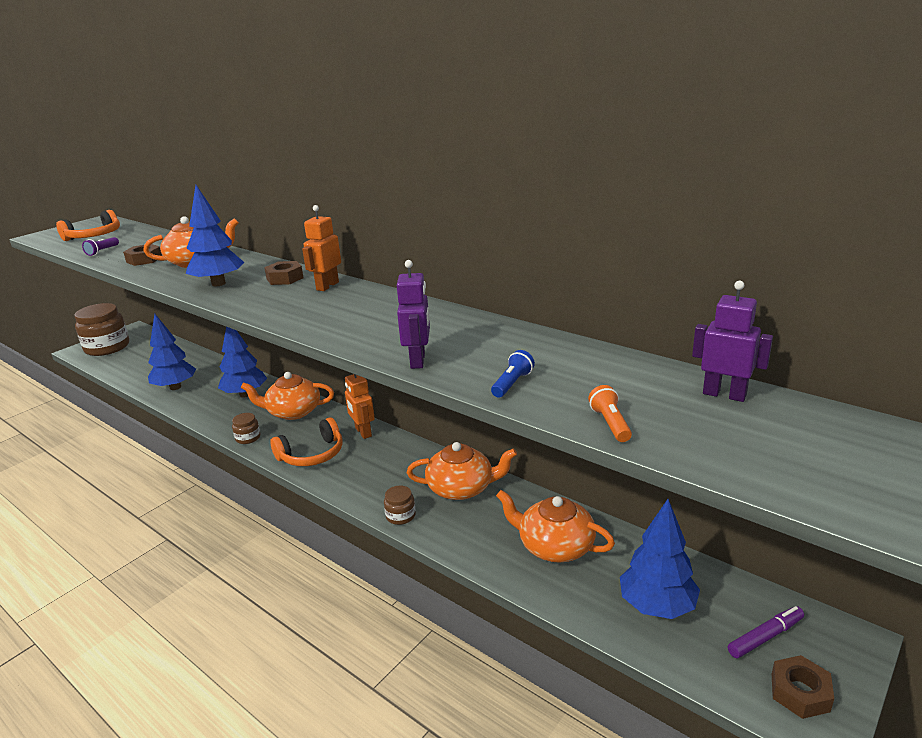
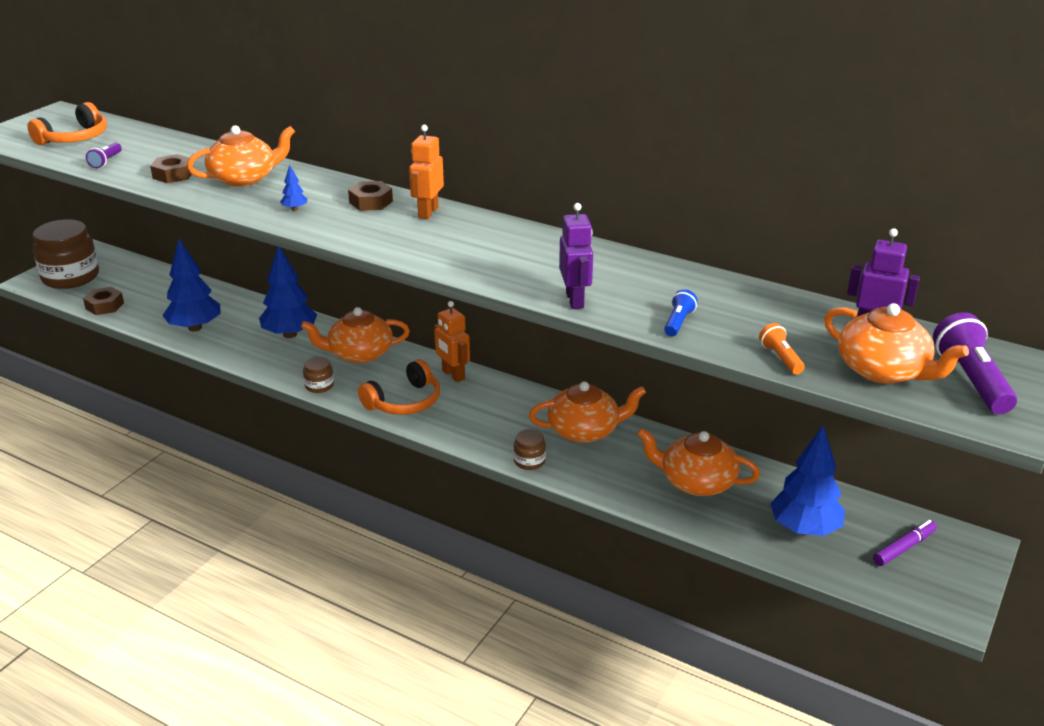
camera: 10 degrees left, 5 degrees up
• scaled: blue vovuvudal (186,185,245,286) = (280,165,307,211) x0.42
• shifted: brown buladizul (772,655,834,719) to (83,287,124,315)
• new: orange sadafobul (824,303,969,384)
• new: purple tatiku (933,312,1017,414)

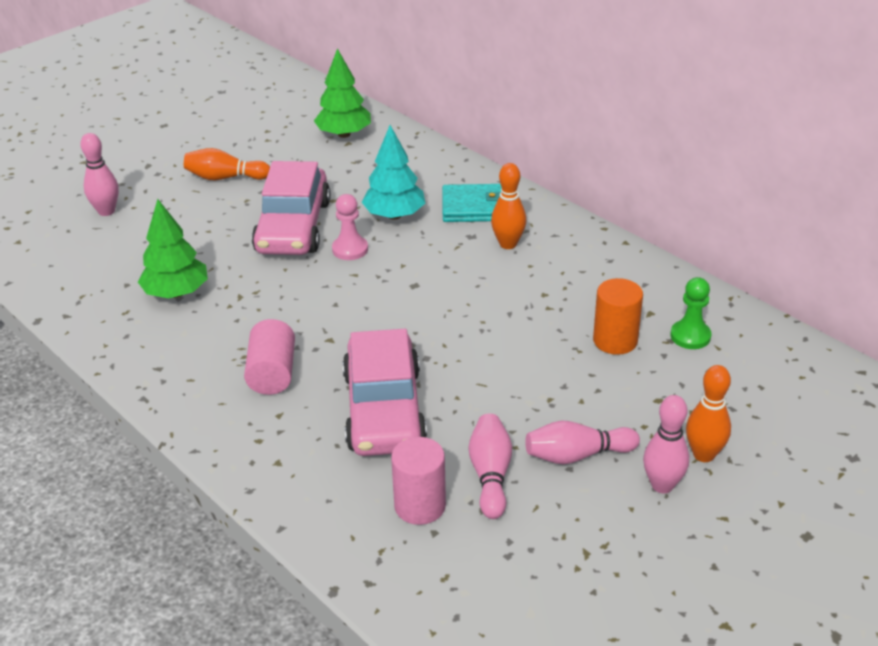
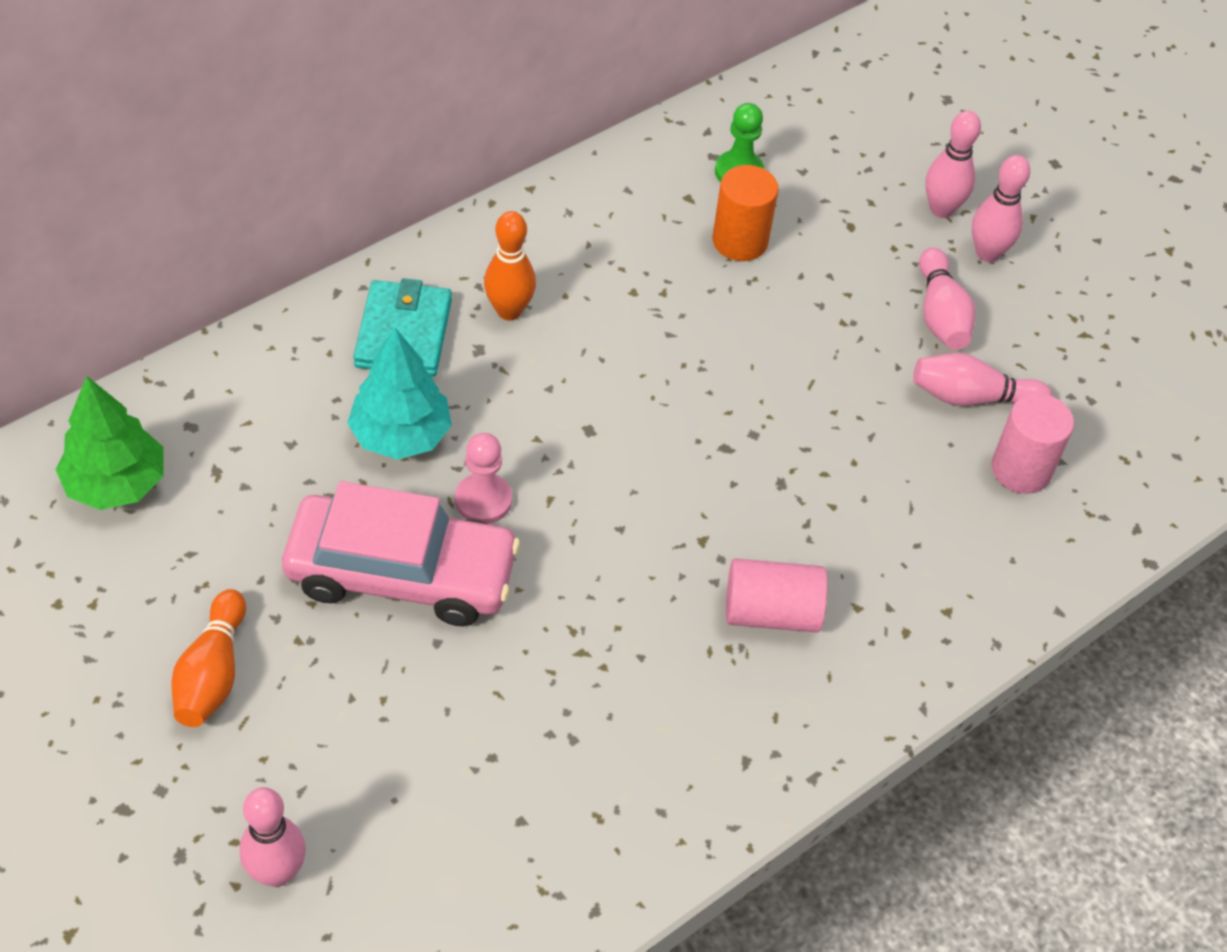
camera: 90 degrees left, 15 degrees up
• gone: green vovuvudal (138,199,208,298)
• gone: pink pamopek (342,329,427,456)
• repainted: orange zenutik (686,365,731,462) to pink zenutik (925,111,981,218)

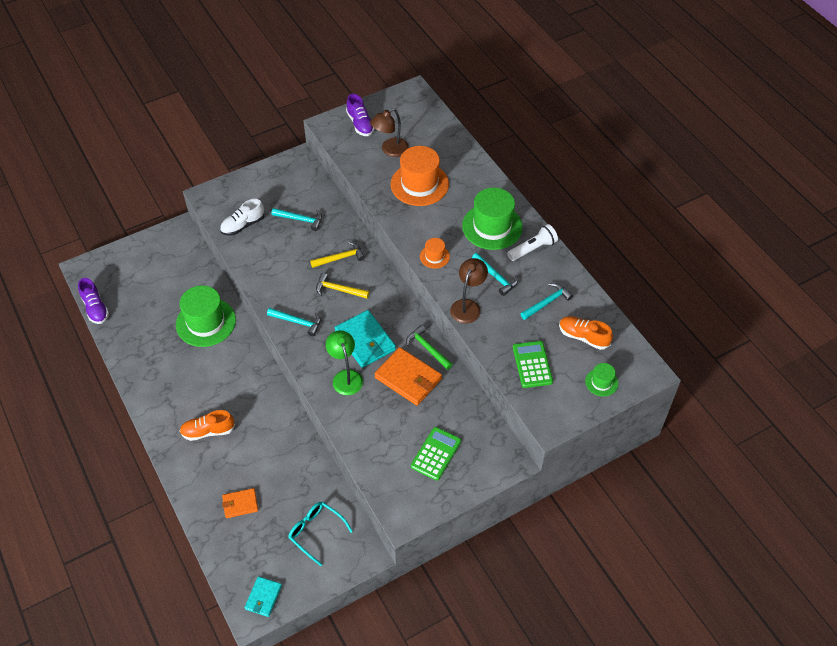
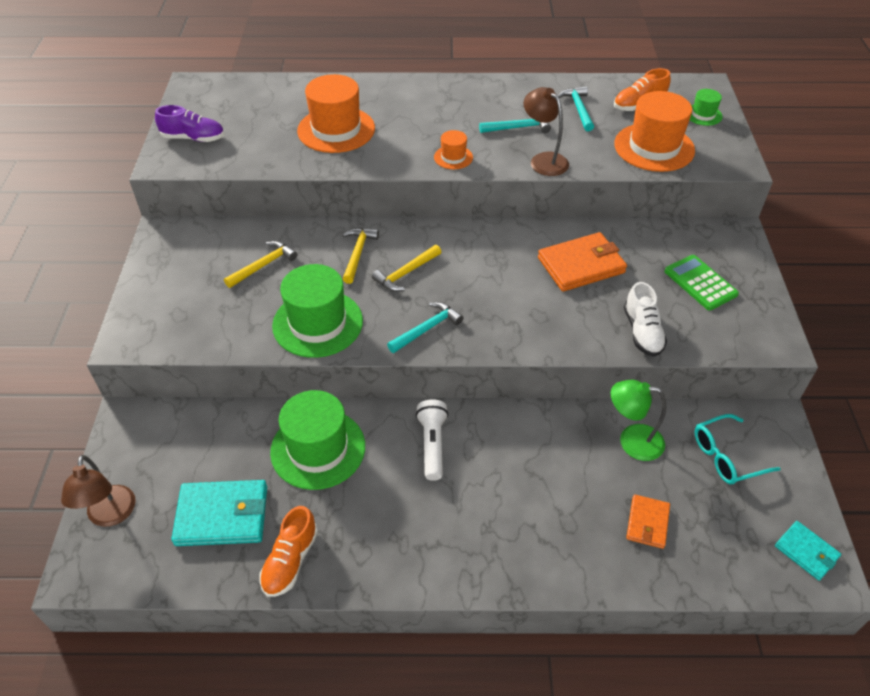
camera: 60 degrees left, 5 degrees down
• shifted: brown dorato (370,108,409,157) to (61,455,136,527)
• shifted: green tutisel (462,188,523,250) to (272,264,363,358)
• shifted: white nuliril (220,199,264,236) to (624,282,667,357)
• repainted: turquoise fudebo (271,208,322,231) to yellow fudebo (224,241,297,288)
• shifted: white tatiku (507,224,558,261) to (416,399,448,481)
• gone: purple nuliril (78,278,109,324)
• shifted: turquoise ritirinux (335,310,396,368) to (171,480,267,546)
• gone: green fudebo (406,325,453,370)
• shifted: green dorato (326,330,363,395) to (611,380,666,461)
• swapped: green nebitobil (513,341,553,388) to orange tutisel (614,91,695,172)
• shifted: orange nuliril (179,410,235,441) to (259,506,318,597)

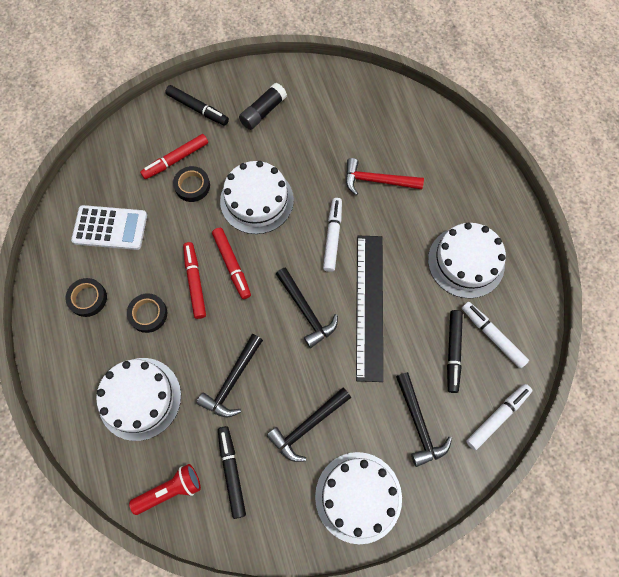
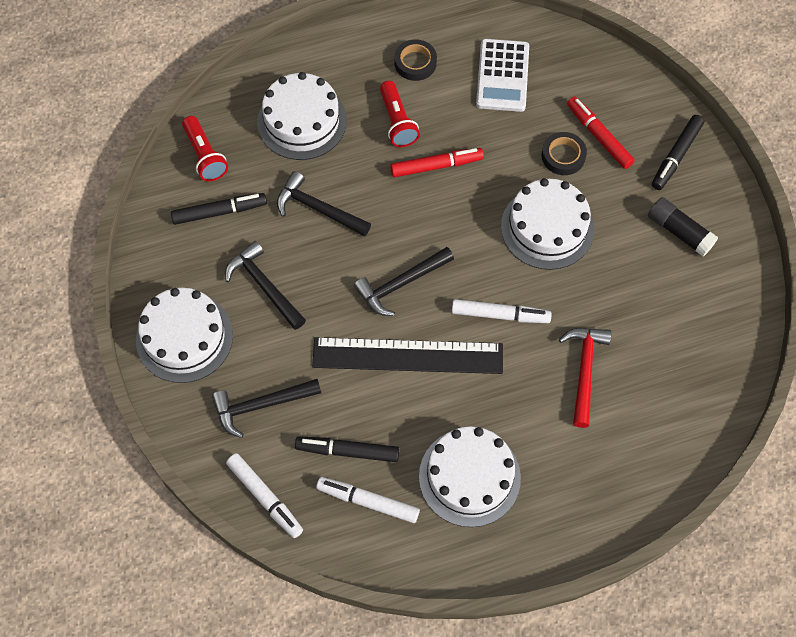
camera: 90 degrees right, 5 degrees down
• gone: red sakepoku (212,228,251,299)
• swapped: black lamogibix (127,293,167,333) to red tatiku (380,81,420,147)
• rotated: white sakepoku (462,302,529,368) = (316,477,420,523) 120 degrees counterclockwise

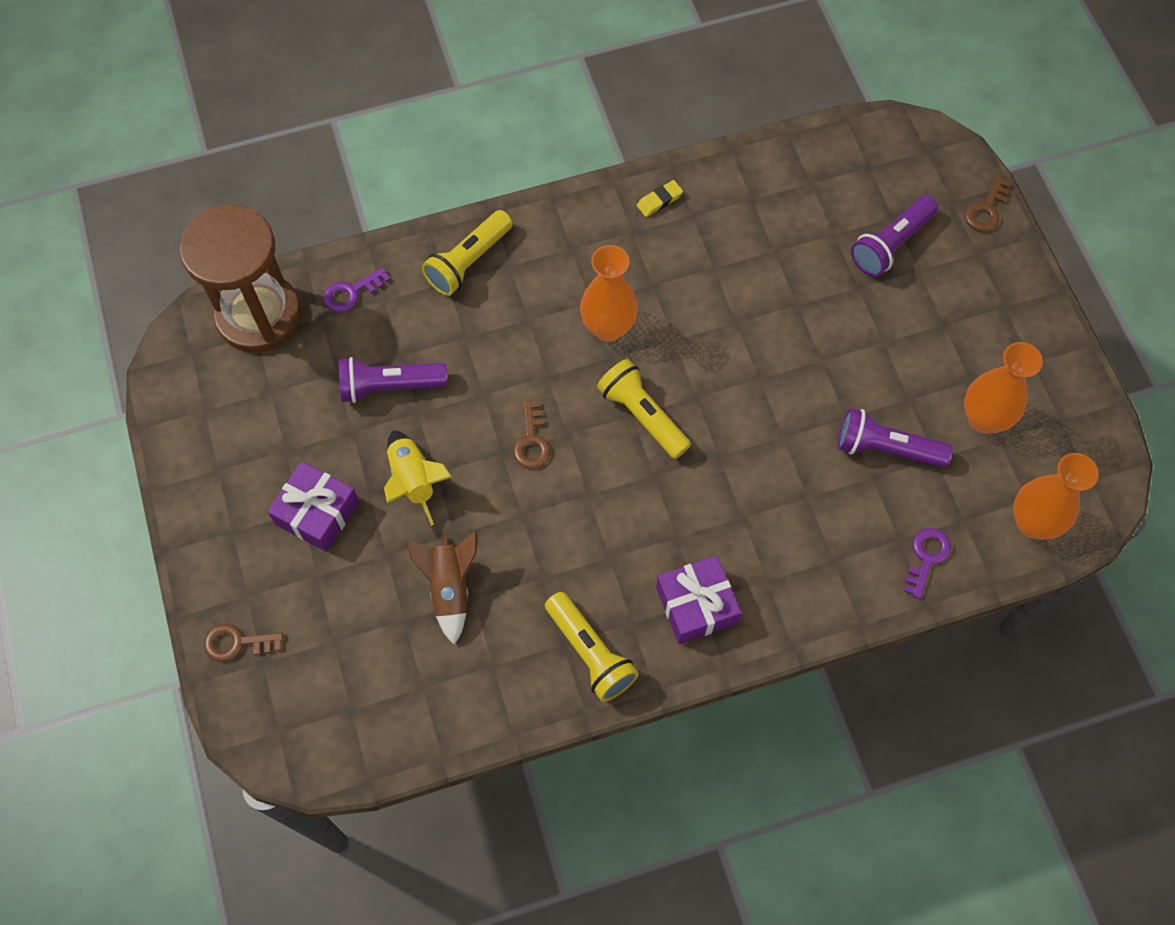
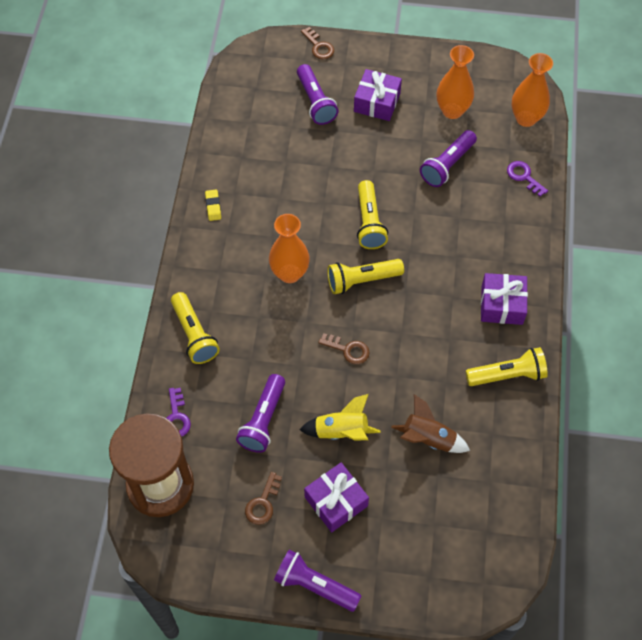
camera: 65 degrees left, 5 degrees down
• shifted: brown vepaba (204,624,283,662) to (245,472,282,525)
• new: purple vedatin (354,69,402,121)
• new: yellow tatiku (357,180,388,249)
• new: purple tatiku (274,549,361,612)

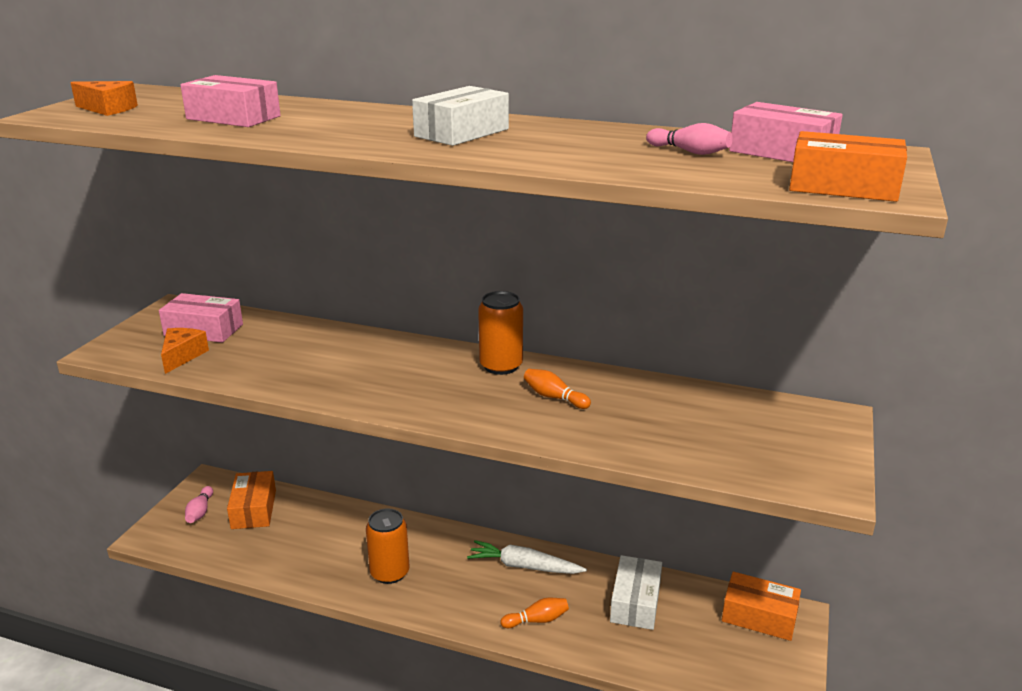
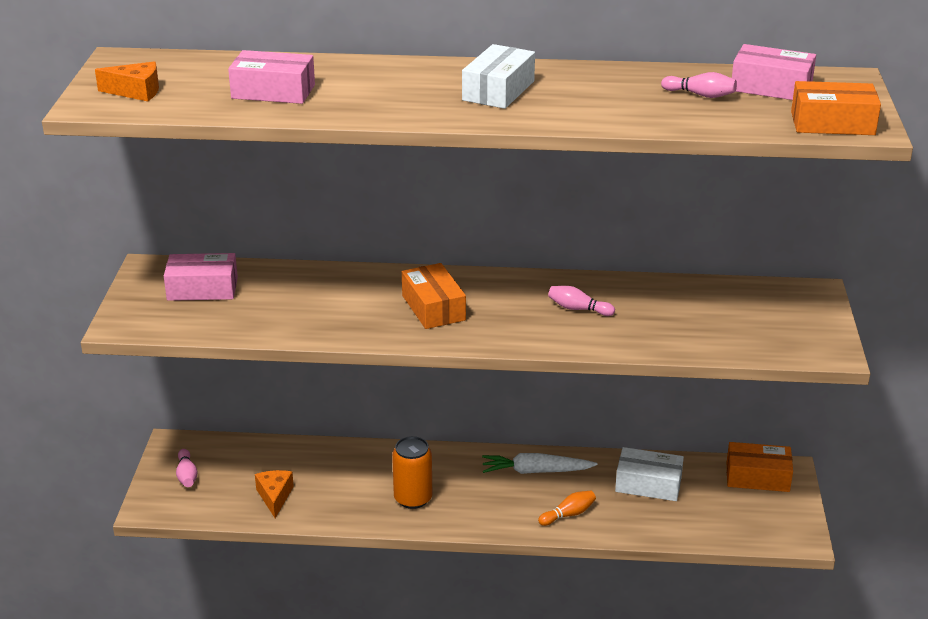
camera: 15 degrees left, 5 degrees up
• gone: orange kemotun (478,291,523,375)
• shifted: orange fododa (161,328,209,374) to (255,470,294,518)
• repainted: orange zenutik (524,369,591,409) to pink zenutik (548,286,615,316)
• shifted: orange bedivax (227,471,276,529) to (402,263,466,329)
• rotated: white bedivax (610,555,662,630) = (615,447,684,501) 75 degrees counterclockwise

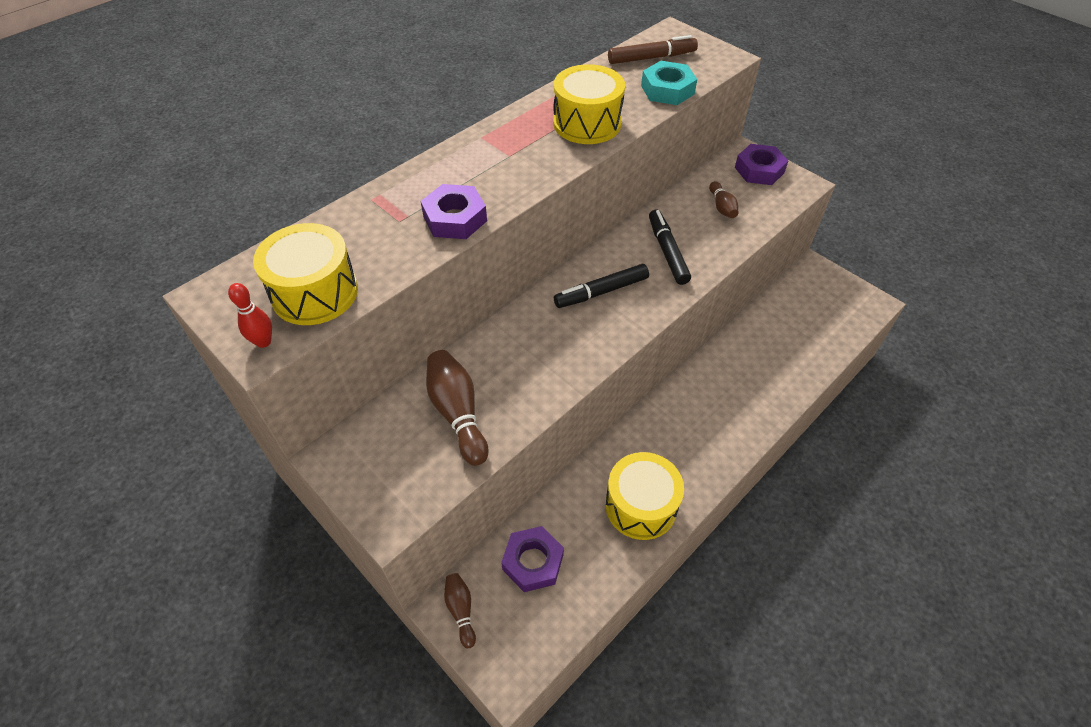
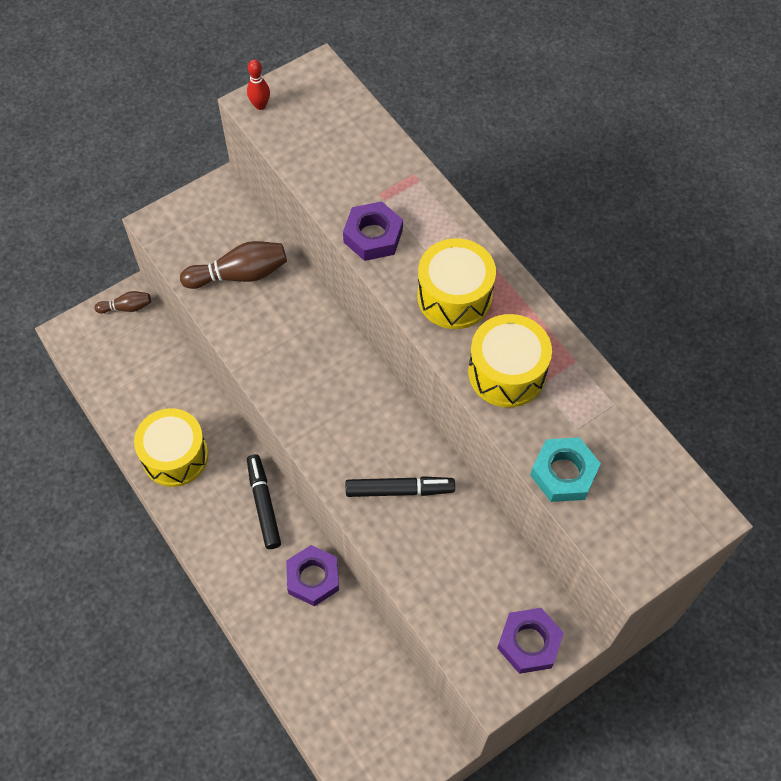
camera: 100 degrees right, 10 degrees up
• gone: brown sakepoku (608,35,698,64)
• gone: brown zenutik (709,181,738,218)
• shifted: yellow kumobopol (253,223,358,325) to (417,238,496,329)
• shifted: black sakepoku (554,264,649,308) to (247,454,281,549)
• shifted: purple buladizul (501,526,564,592) to (286,545,339,606)

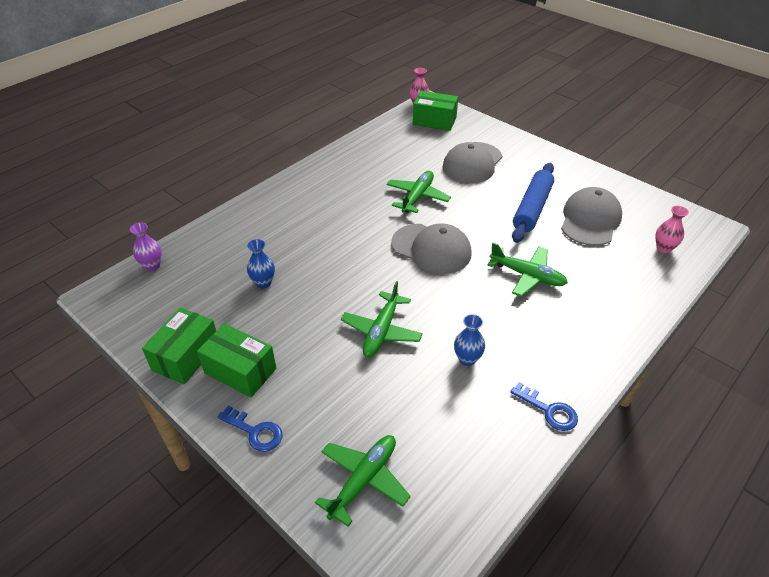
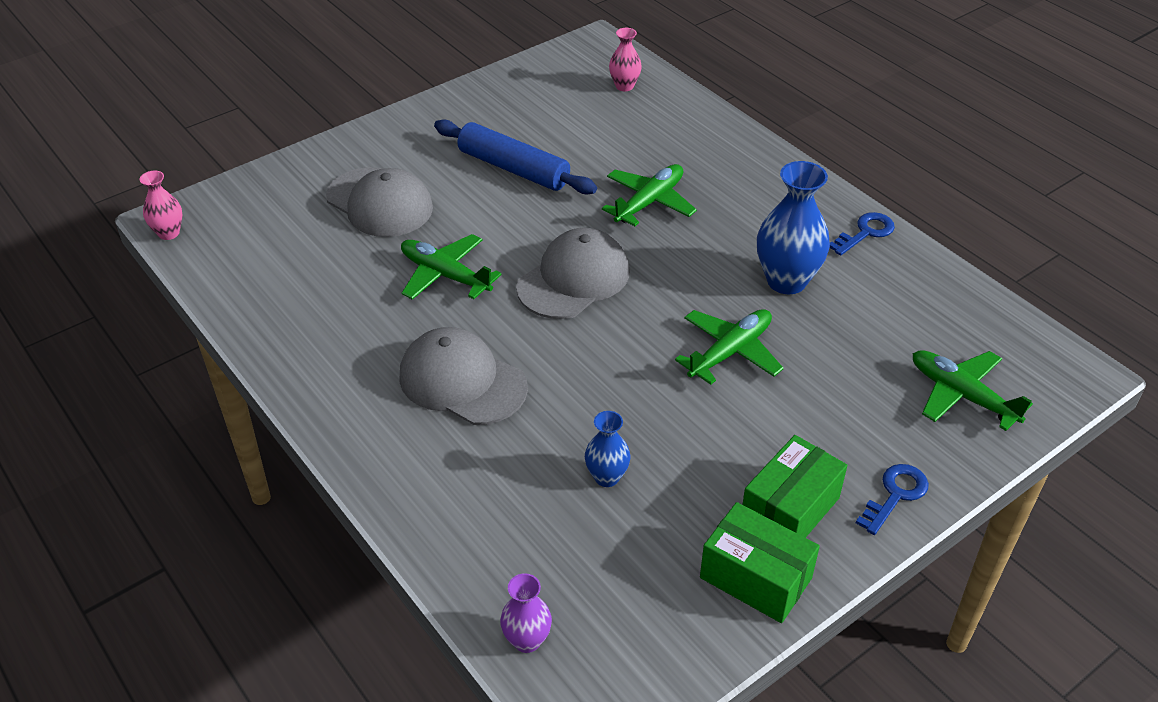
camera: 80 degrees left, 0 degrees up
• gone: green bedivax (413,91,458,131)
• shifted: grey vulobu (561,187,622,246) to (399,327,528,425)
• rotated: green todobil (341,281,423,357) = (675,309,784,385) 75 degrees counterclockwise
• scaled: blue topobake (454,314,485,366) = (757,161,830,294) x1.82

